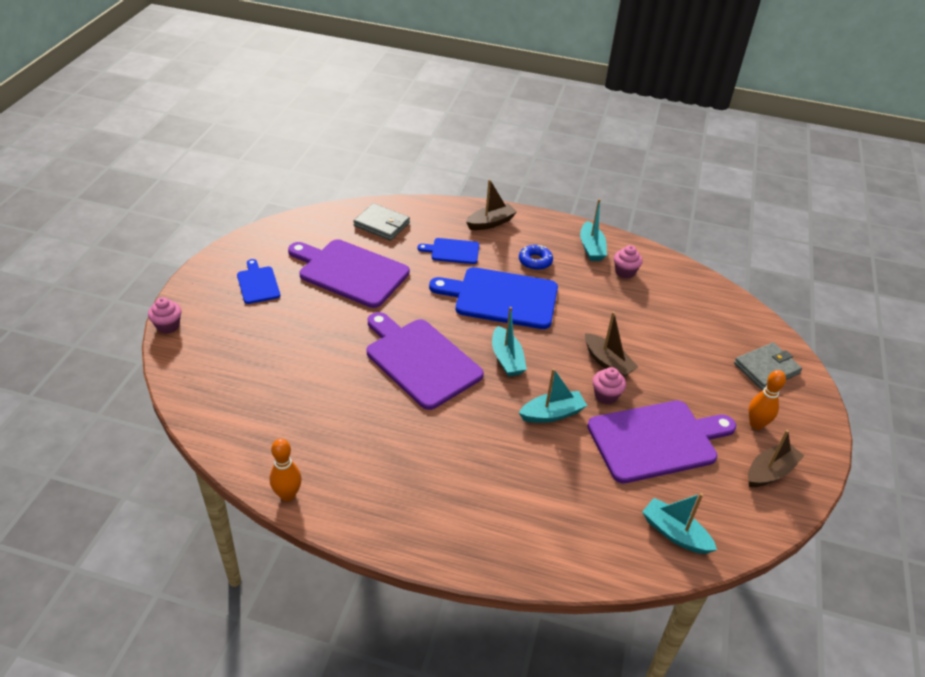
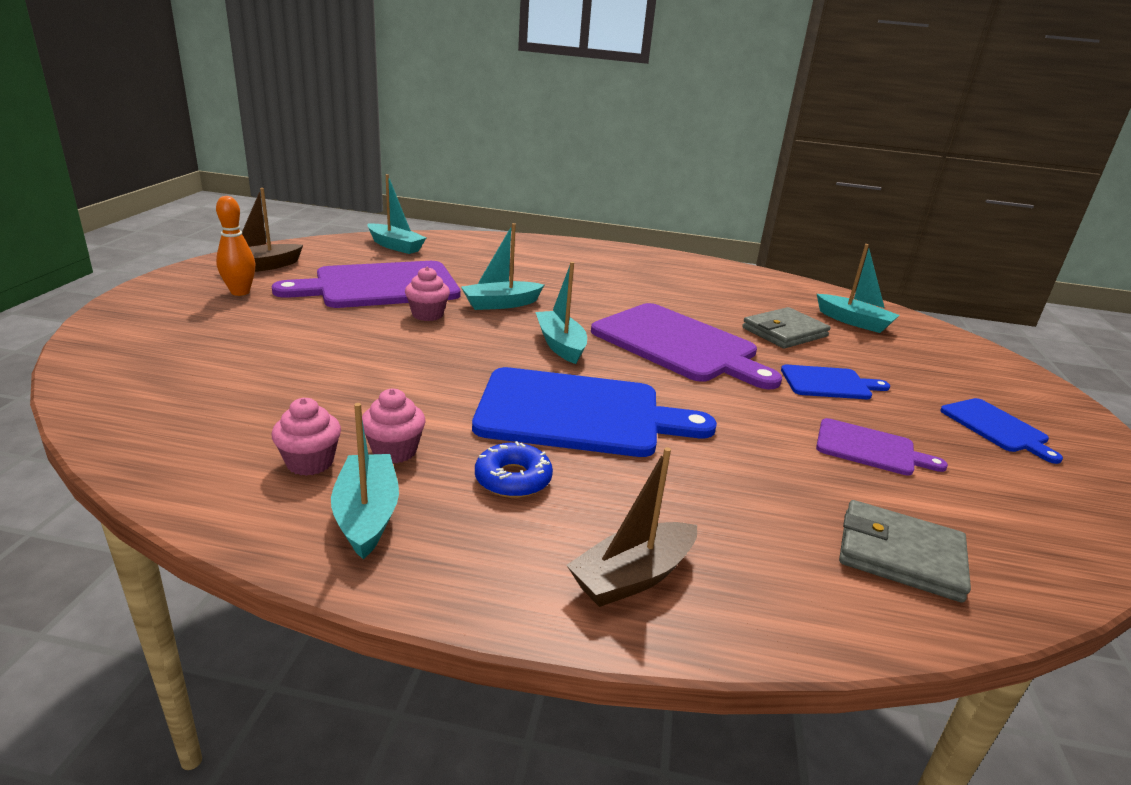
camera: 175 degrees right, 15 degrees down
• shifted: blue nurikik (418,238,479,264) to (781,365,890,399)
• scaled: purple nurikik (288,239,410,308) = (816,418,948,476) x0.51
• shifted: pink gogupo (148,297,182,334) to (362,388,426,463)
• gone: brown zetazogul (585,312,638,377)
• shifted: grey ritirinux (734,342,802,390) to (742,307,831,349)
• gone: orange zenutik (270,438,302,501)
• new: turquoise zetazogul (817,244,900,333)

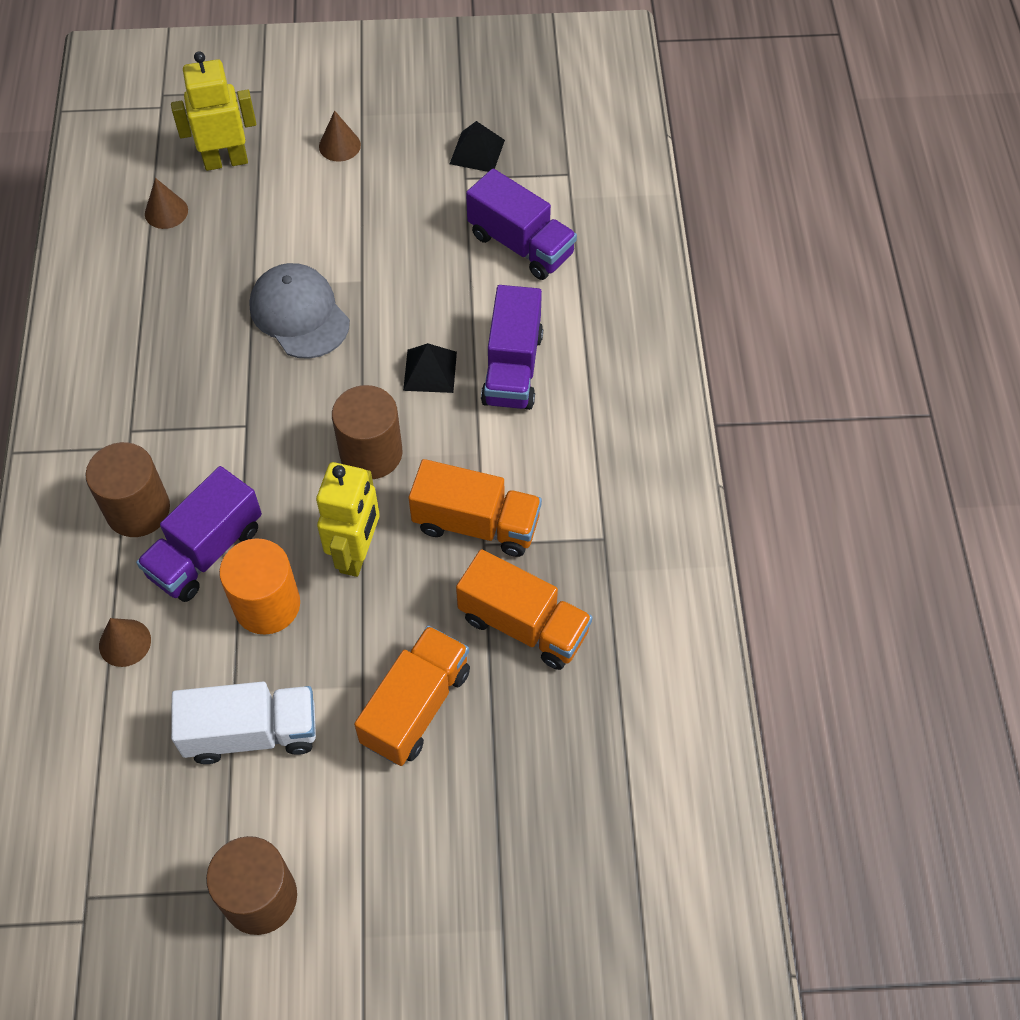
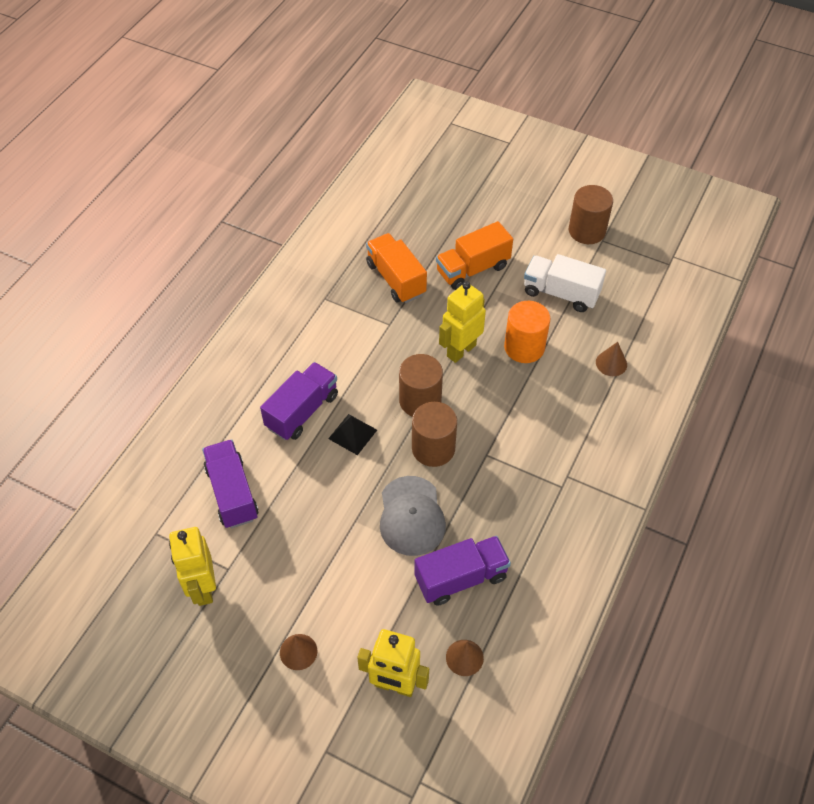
camera: 150 degrees left, 5 degrees down
• swapped: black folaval (450,121,505,172) to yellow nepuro (169,527,216,606)
• shifted: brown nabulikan (85,442,170,537) to (412,402,457,467)
• gone: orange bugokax (409,459,542,557)
• shifted: purple bugokax (136,466,262,602) to (414,536,511,606)

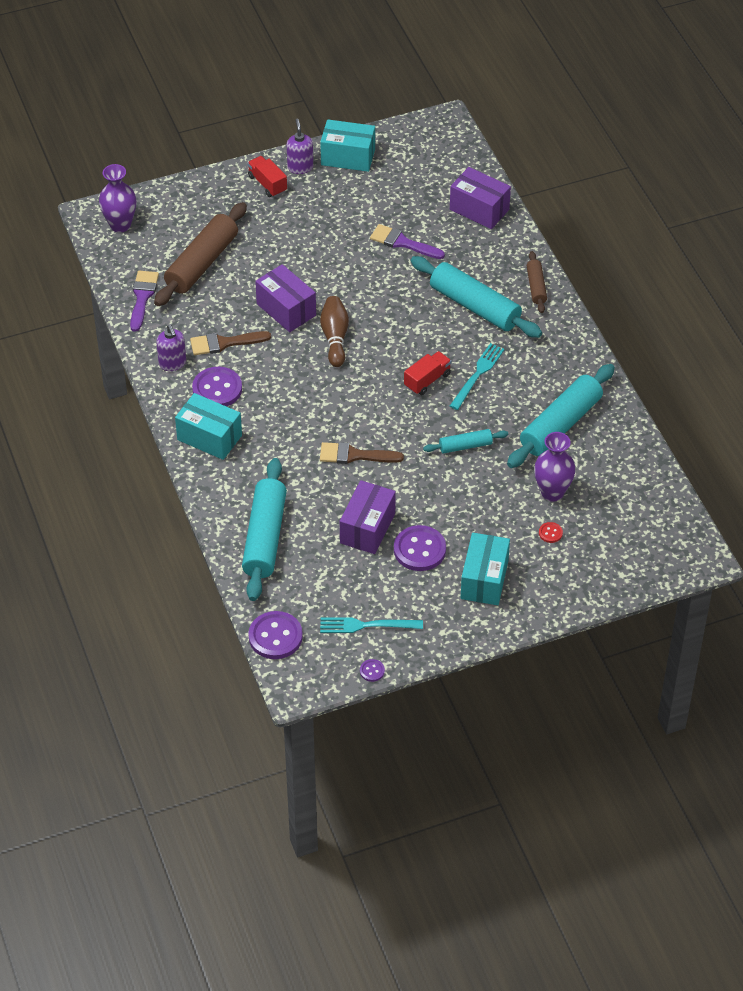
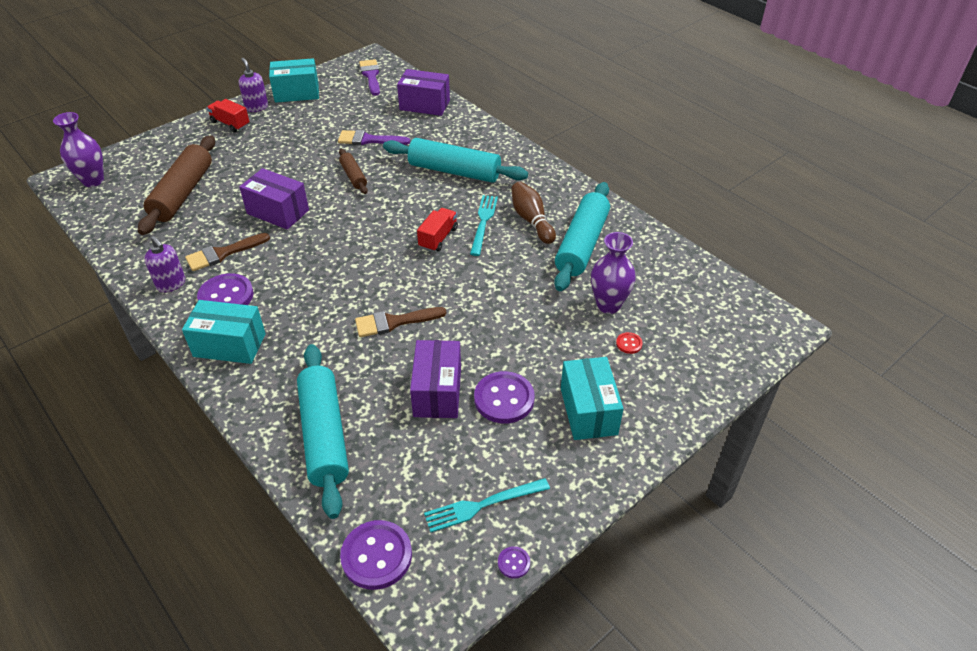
camera: 20 degrees left, 5 degrees down
• shifted: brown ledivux (527,251,547,313) to (339,149,368,194)
• shifted: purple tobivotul (130,271,159,332) to (359,59,380,96)
• shifted: brown zenutik (320,296,349,367) to (511,182,556,244)
• gone: turquoise ledivux (423,429,508,454)

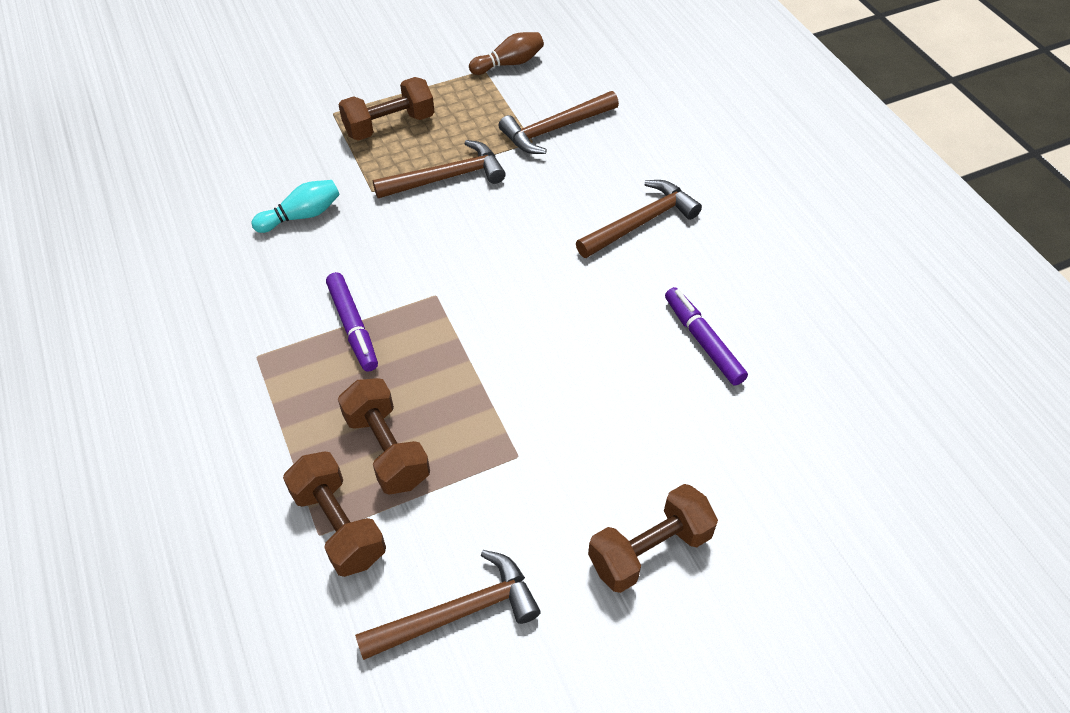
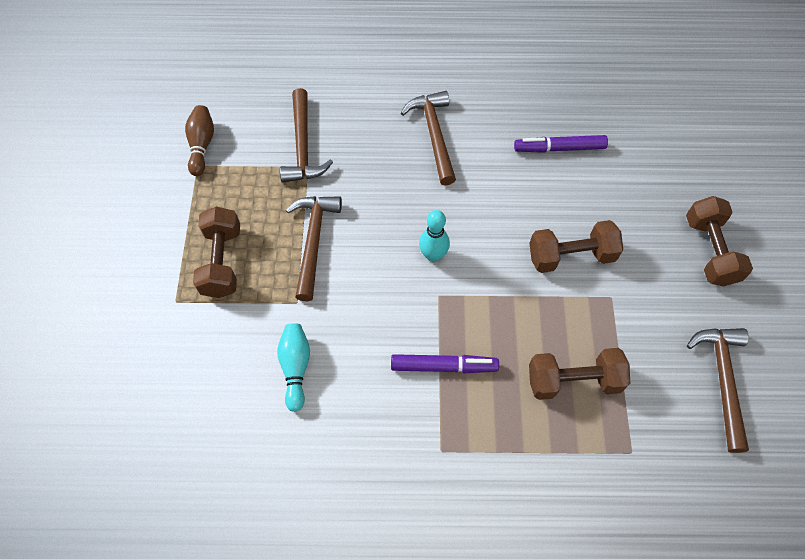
camera: 65 degrees left, 10 degrees up
• shifted: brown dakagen (283,451,386,577) to (529,220,623,273)
• new: turquoise zenutik (419,210,450,262)

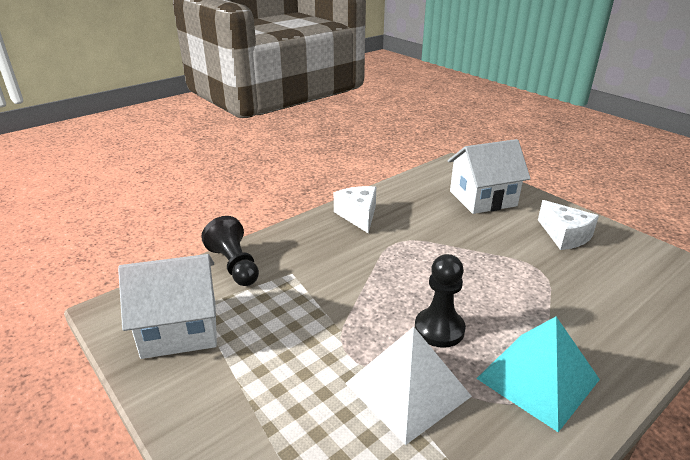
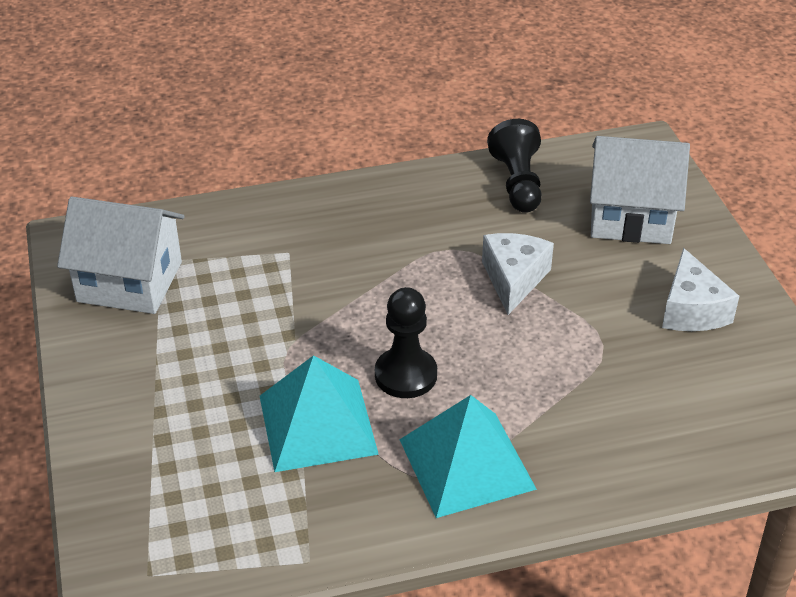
camera: 25 degrees right, 10 degrees up
• shifted: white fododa (334,186,376,233) to (482,233,554,315)
• shifted: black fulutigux (201,216,259,286) to (487,119,542,213)
• repainted: white folaval (345,327,472,445) to turquoise folaval (260,355,379,472)

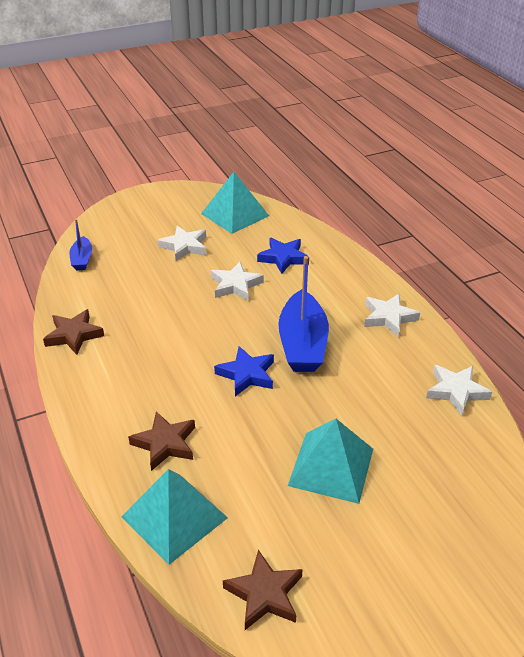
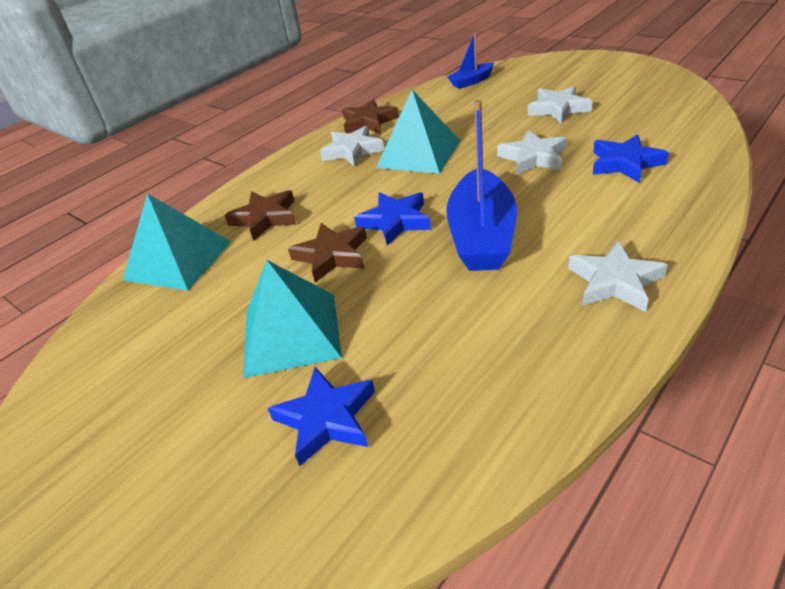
camera: 70 degrees right, 0 degrees up
• shifted: turquoise folaval (201,172,269,234) to (376,90,460,174)
• rotated: blue zetazogul (278,256,329,372) = (446,100,517,271) 60 degrees counterclockwise
• shifted: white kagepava (426,365,492,416) to (320,126,384,167)
• shifted: brown kagepava (223,550,303,630) to (288,223,367,283)
• new: blue kagepava (268,367,375,466)

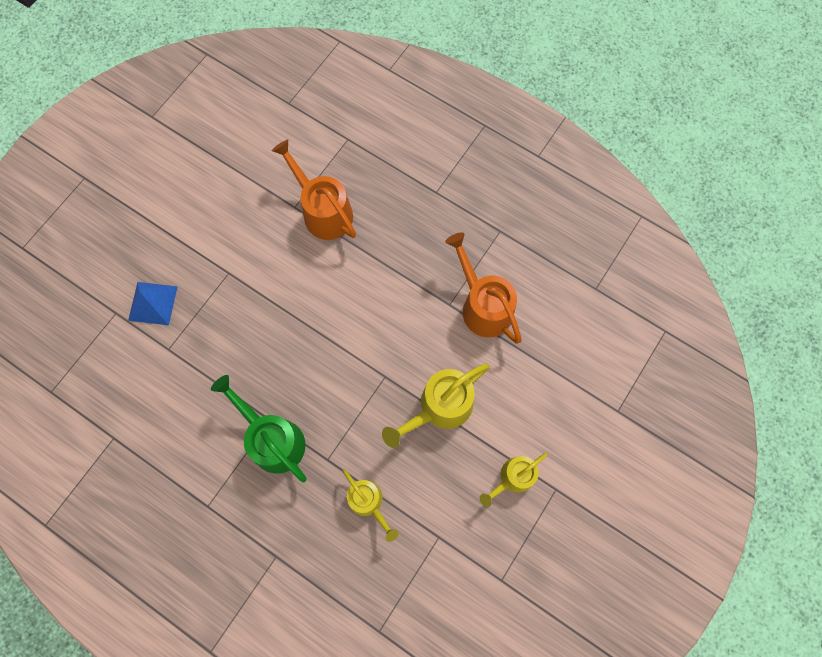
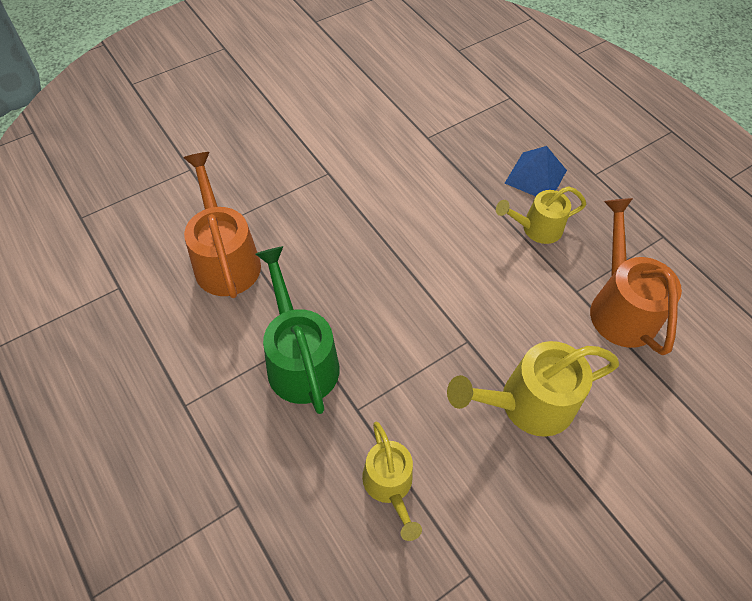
camera: 20 degrees right, 15 degrees down
• shifted: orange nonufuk (272,140,356,240) to (183,152,261,298)
• shifted: blue folaval (128,282,178,325) to (505,146,567,196)
• shifted: yellow nonufuk (480,452,548,507) to (496,186,586,244)

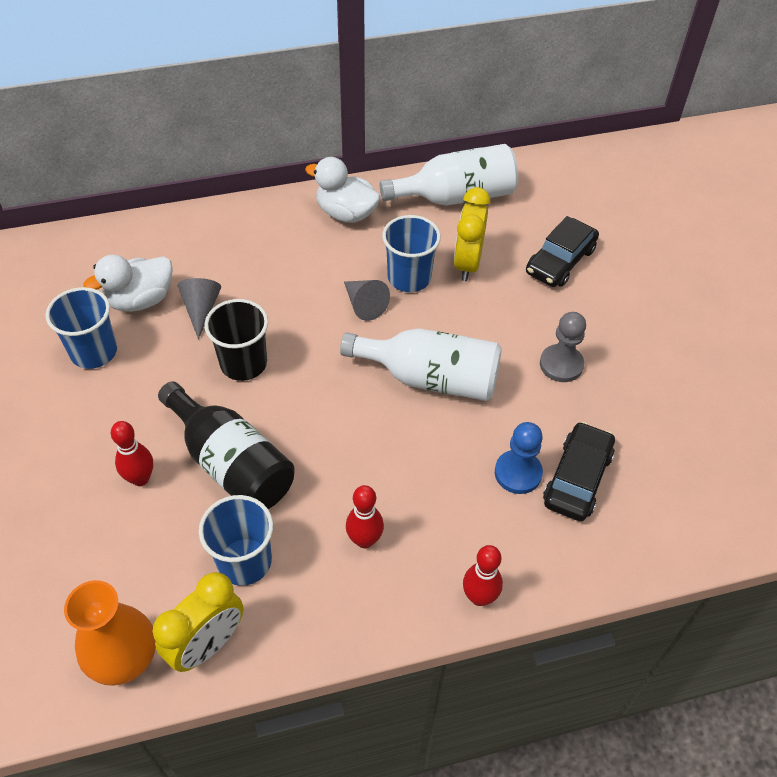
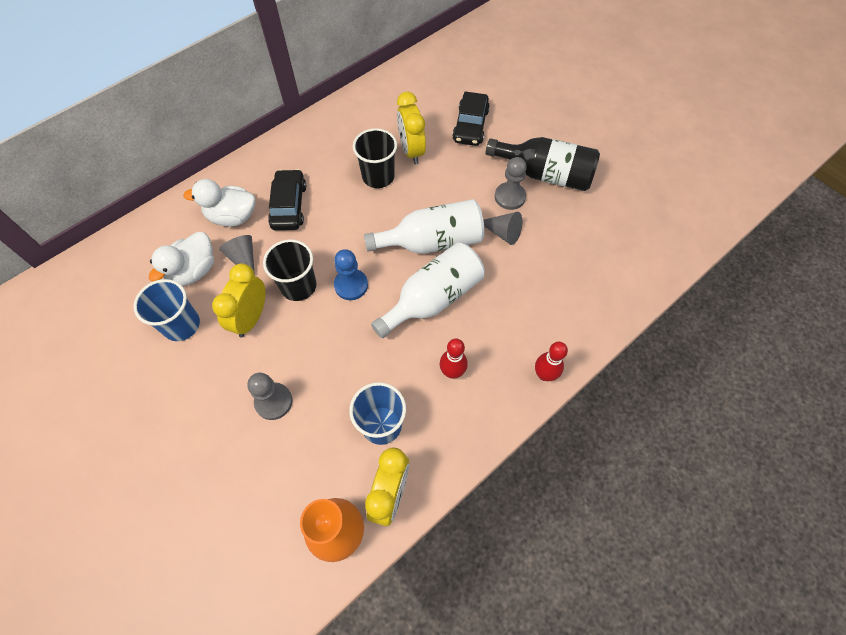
camera: 25 degrees left, 10 degrees up
• shifted: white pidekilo (380,144,518,206) to (371,242,485,338)
• shifted: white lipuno (305,157,381,223) to (183,179,255,227)
• repainted: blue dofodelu (382,215,441,292) to black dofodelu (353,128,397,188)
• shifted: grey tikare (344,280,390,321) to (484,212,522,245)
• shifted: black pidekilo (158,381,295,509) to (486,137,600,191)
• swapped: red zenutik (111,421,153,486) to grey fulutigux (247,373,292,420)
• shifted: blue fulutigux (495,422,543,494) to (334,249,368,300)
• shifted: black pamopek (543,422,615,521) to (268,169,306,230)
• new: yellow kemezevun (212,263,266,337)

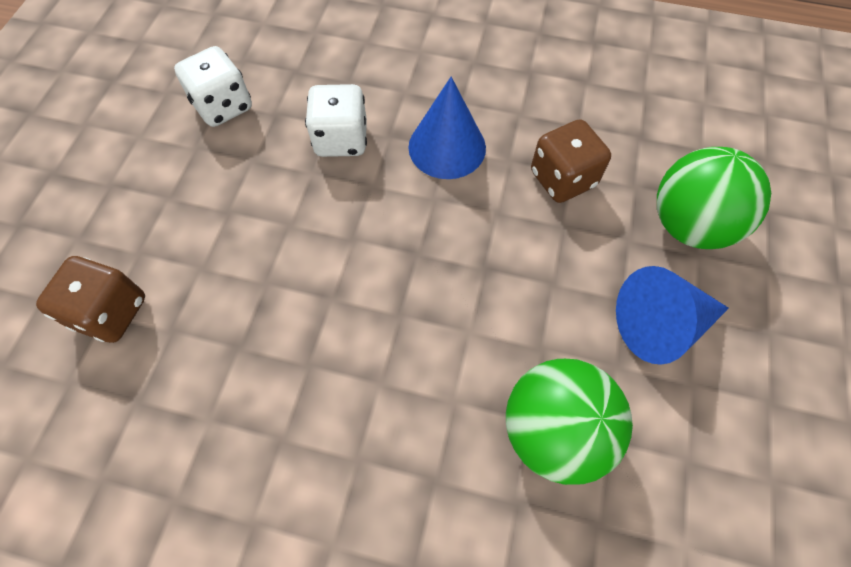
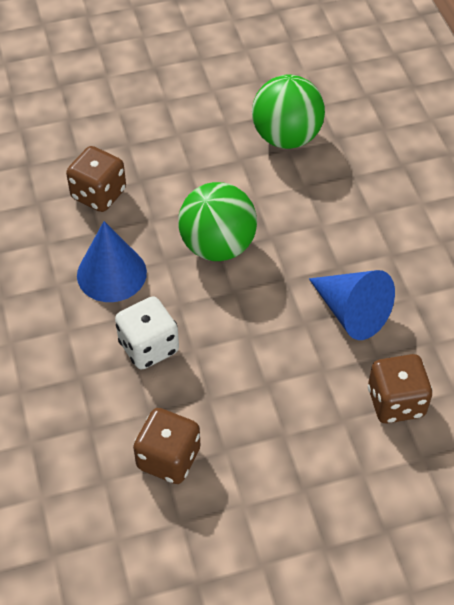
camera: 120 degrees left, 10 degrees down
• repainted: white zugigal (174,46,252,127) to brown zugigal (133,408,200,484)
• shifted: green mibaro (657,147,771,249) to (178,182,257,261)
• shifted: blue tikare (616,266,729,365) to (309,270,395,340)

